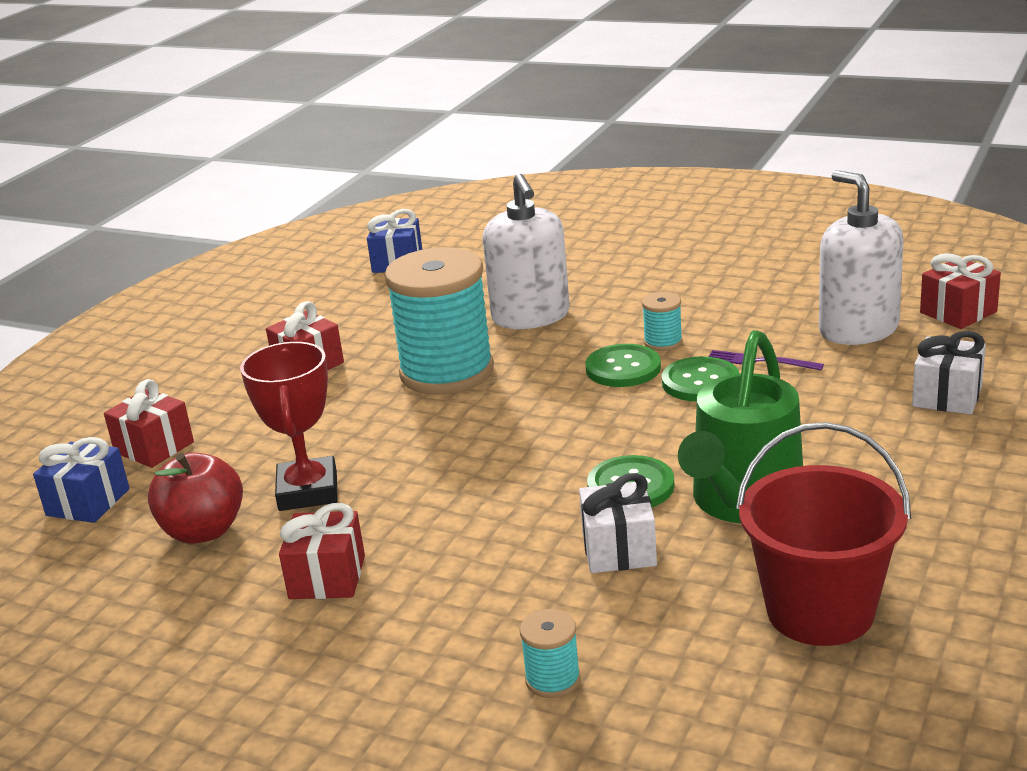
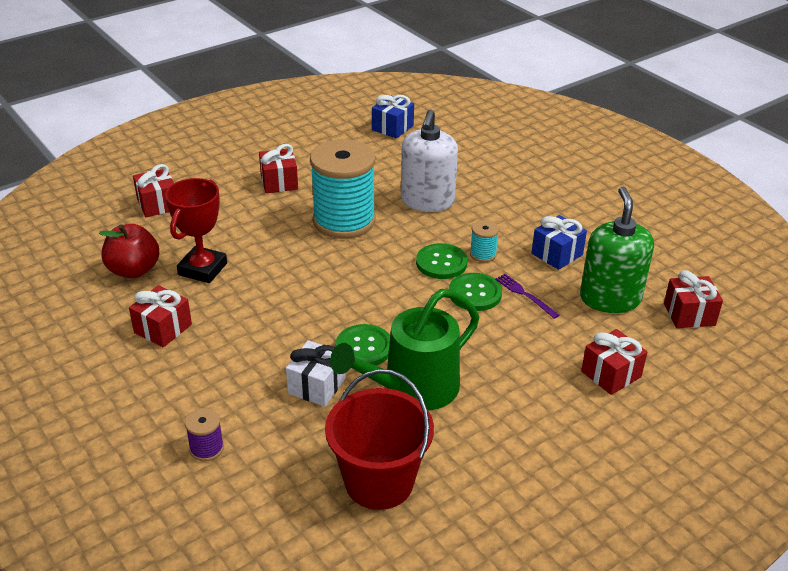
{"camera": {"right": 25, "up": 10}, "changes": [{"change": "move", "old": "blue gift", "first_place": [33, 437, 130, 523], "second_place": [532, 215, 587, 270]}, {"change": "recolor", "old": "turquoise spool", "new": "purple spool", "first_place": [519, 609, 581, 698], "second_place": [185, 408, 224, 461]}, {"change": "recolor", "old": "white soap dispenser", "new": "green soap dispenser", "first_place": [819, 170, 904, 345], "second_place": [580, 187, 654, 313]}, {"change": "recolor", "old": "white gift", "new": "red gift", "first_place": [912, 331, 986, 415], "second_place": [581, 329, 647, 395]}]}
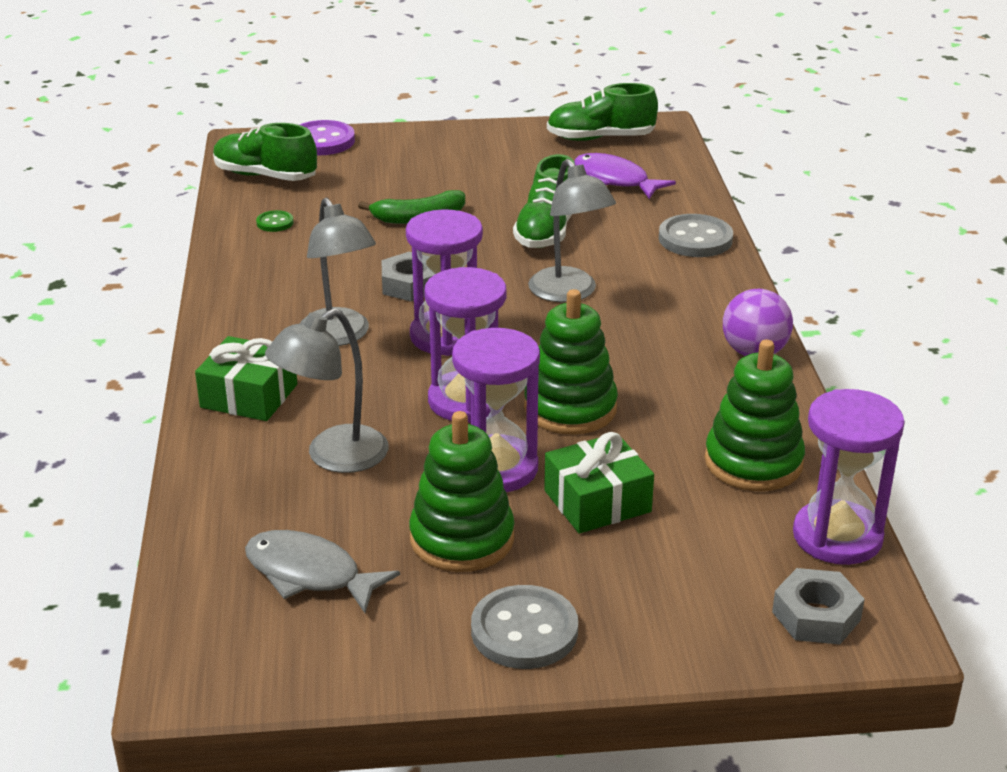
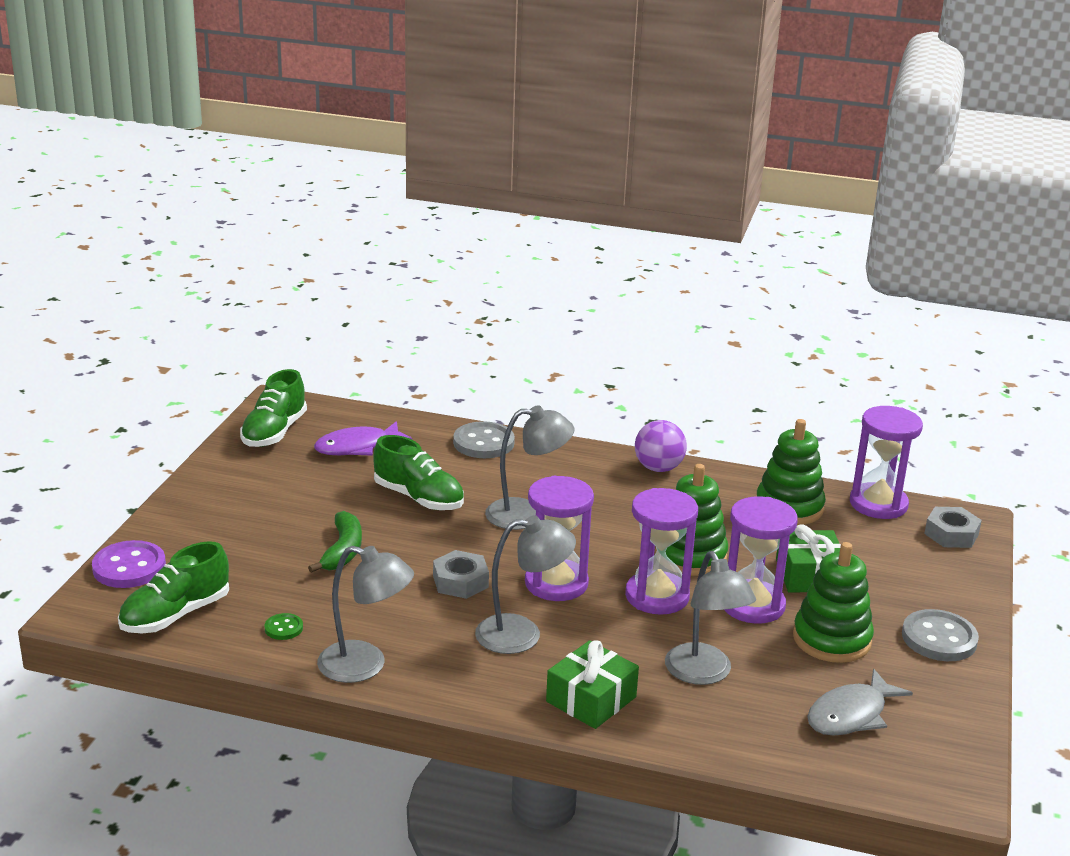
{"camera": {"right": -70, "up": -5}, "changes": [{"change": "insert", "new": "grey lamp", "second_place": [317, 546, 414, 683]}]}
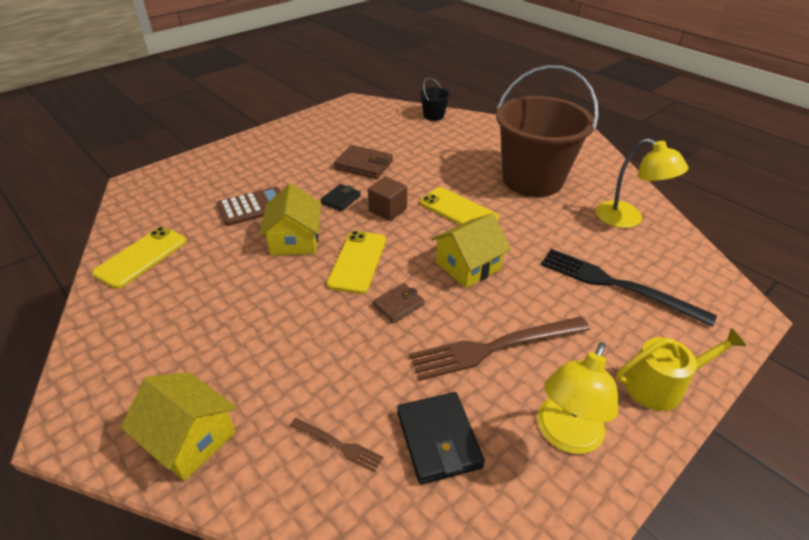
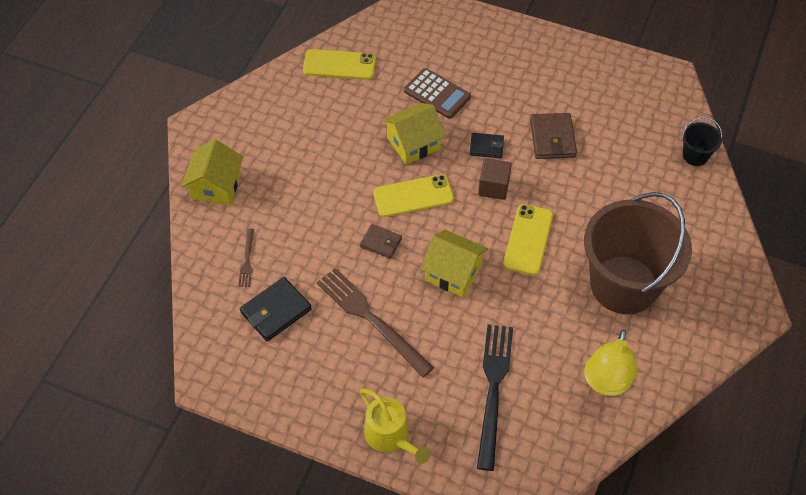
{"camera": {"right": 65, "up": 15}, "changes": [{"change": "delete", "old": "yellow lamp", "first_place": [537, 342, 618, 454]}]}
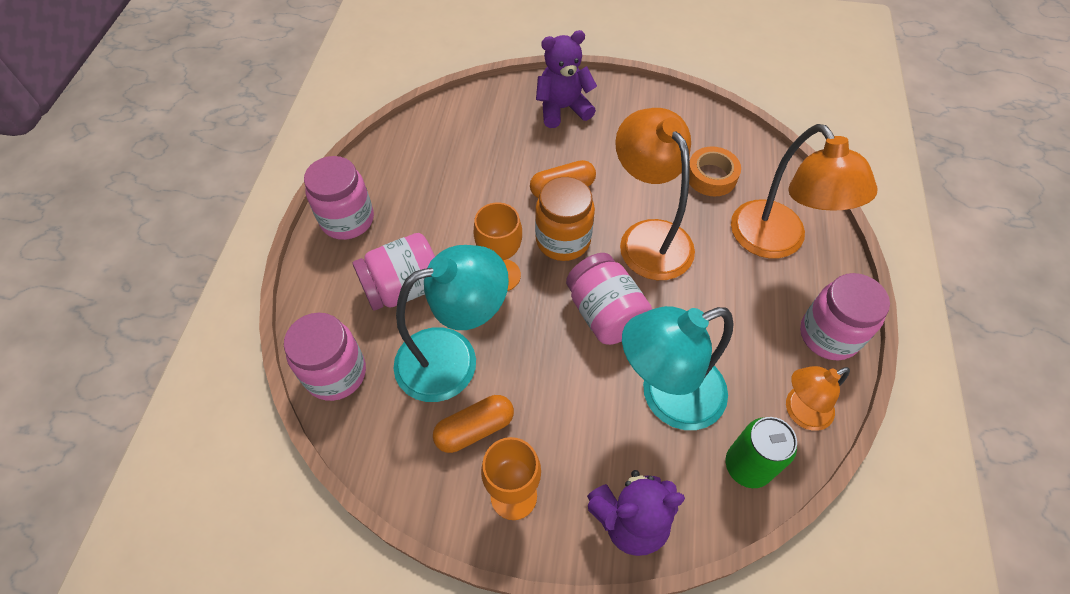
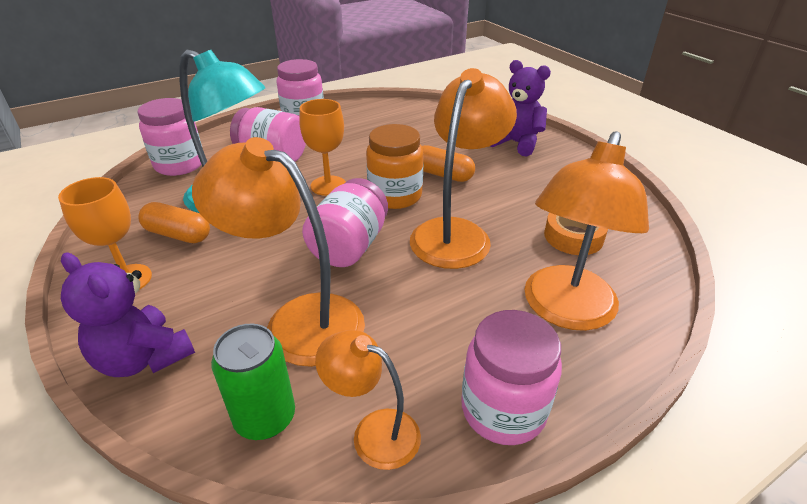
{"camera": {"right": 50, "up": -20}, "changes": [{"change": "recolor", "old": "turquoise lamp", "new": "orange lamp", "first_place": [622, 306, 734, 430], "second_place": [192, 137, 365, 367]}]}
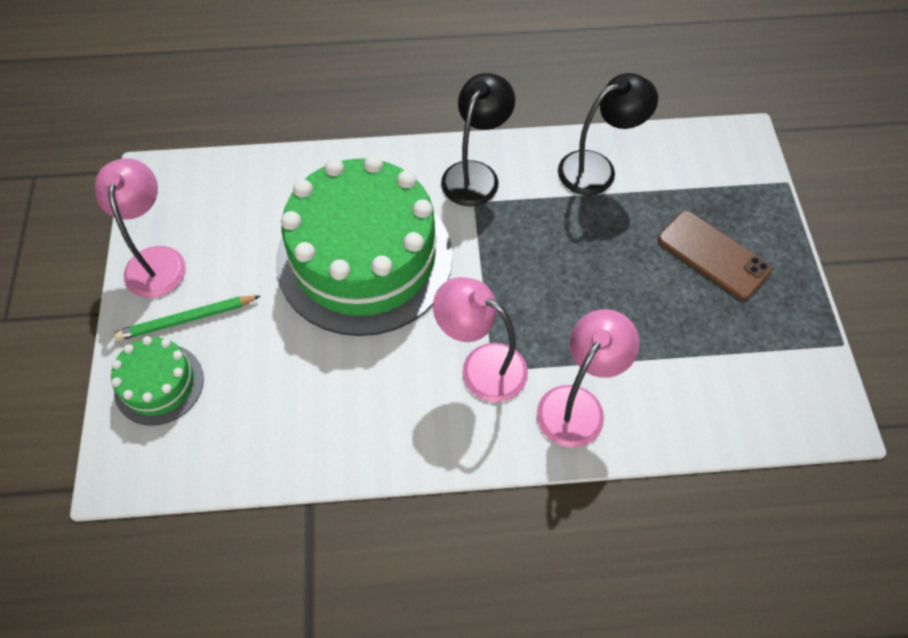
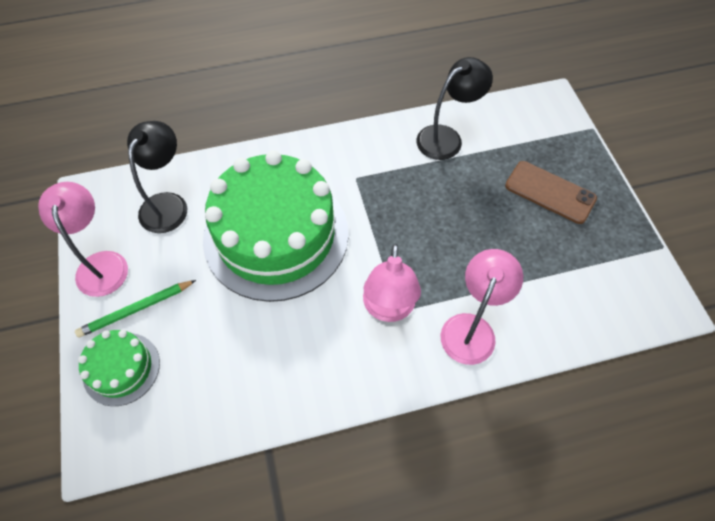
{"camera": {"right": -10, "up": 0}, "changes": [{"change": "rotate", "old": "pink lamp", "first_place": [433, 277, 528, 402], "second_place": [363, 243, 421, 322], "degrees": -105}, {"change": "move", "old": "black lamp", "first_place": [441, 73, 515, 206], "second_place": [127, 121, 187, 233]}]}
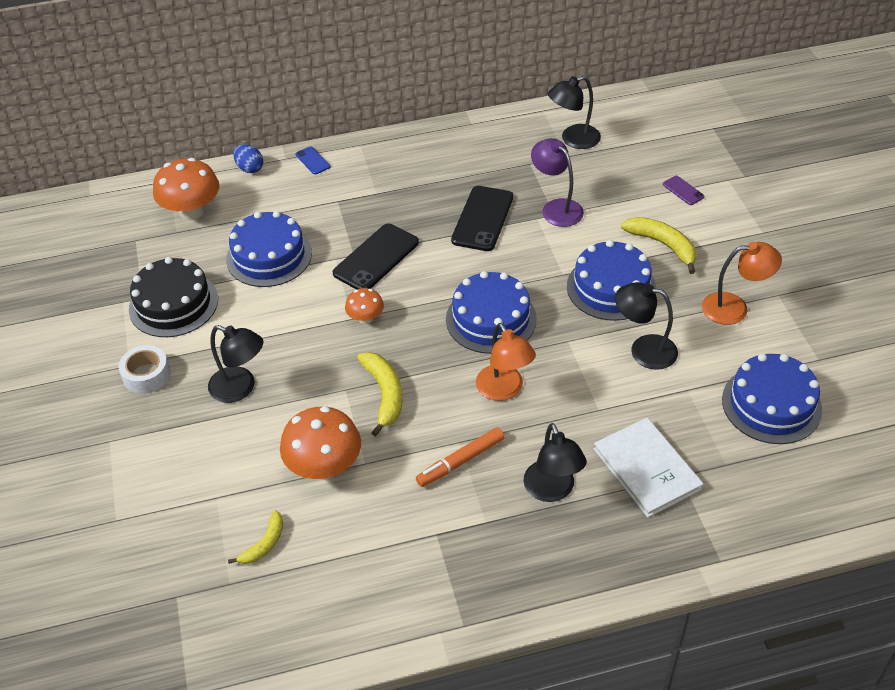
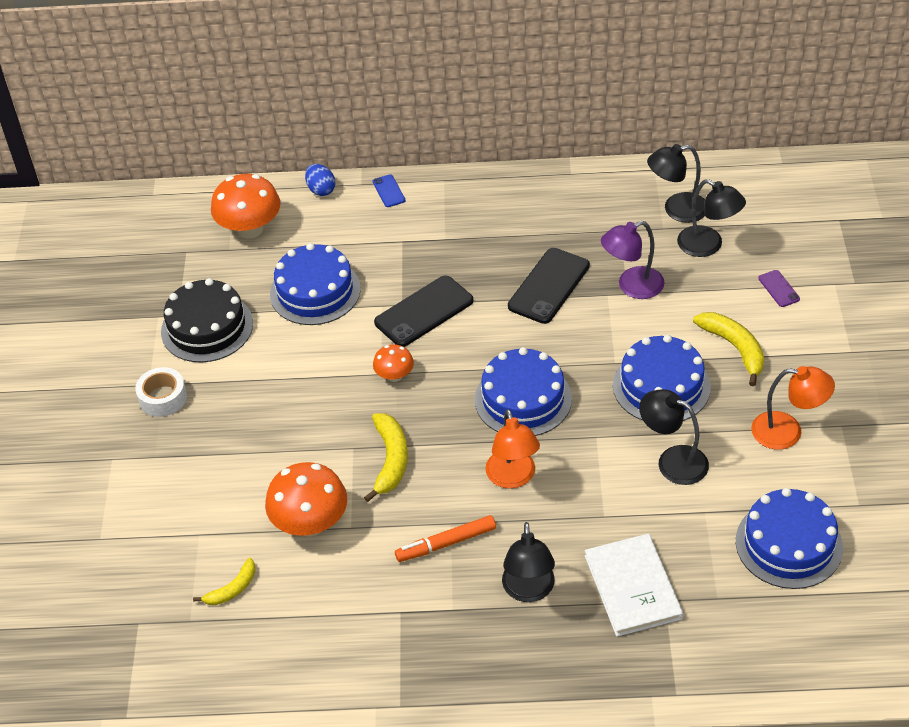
{"camera": {"right": 15, "up": 0}, "changes": [{"change": "move", "old": "black lamp", "first_place": [208, 325, 264, 403], "second_place": [677, 179, 746, 257]}, {"change": "rotate", "old": "purple lamp", "first_place": [531, 138, 584, 227], "second_place": [601, 221, 664, 299], "degrees": -90}]}
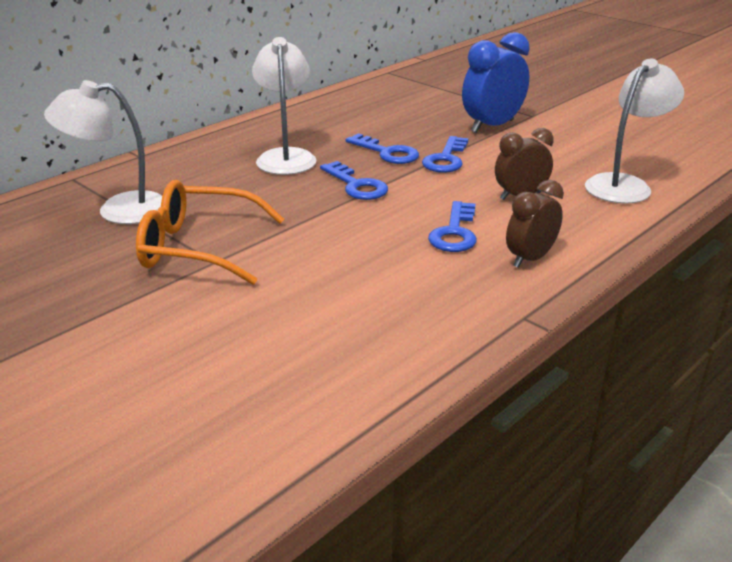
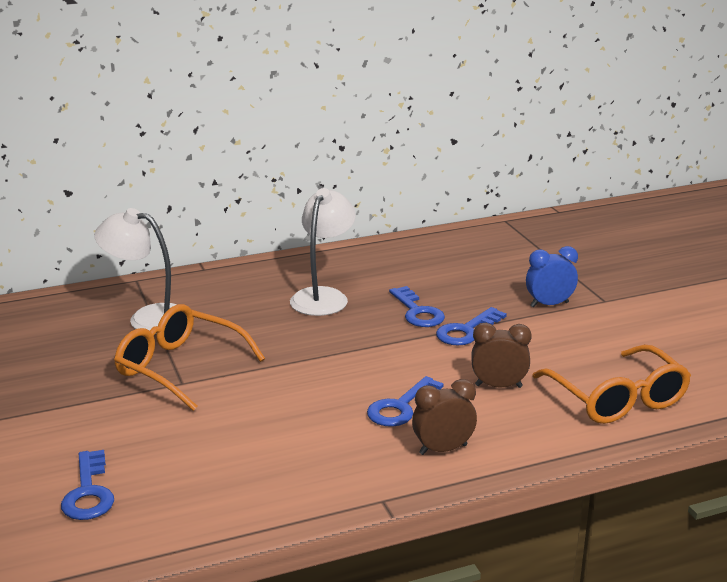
{"camera": {"right": 25, "up": -5}, "changes": [{"change": "move", "old": "blue key", "first_place": [320, 161, 388, 200], "second_place": [61, 450, 114, 520]}, {"change": "resize", "old": "blue clock", "first_place": [462, 32, 530, 133], "second_place": [526, 246, 578, 307], "factor": 0.65}, {"change": "replace", "old": "white lamp", "new": "orange glasses", "first_place": [585, 58, 684, 204], "second_place": [532, 345, 691, 424]}]}
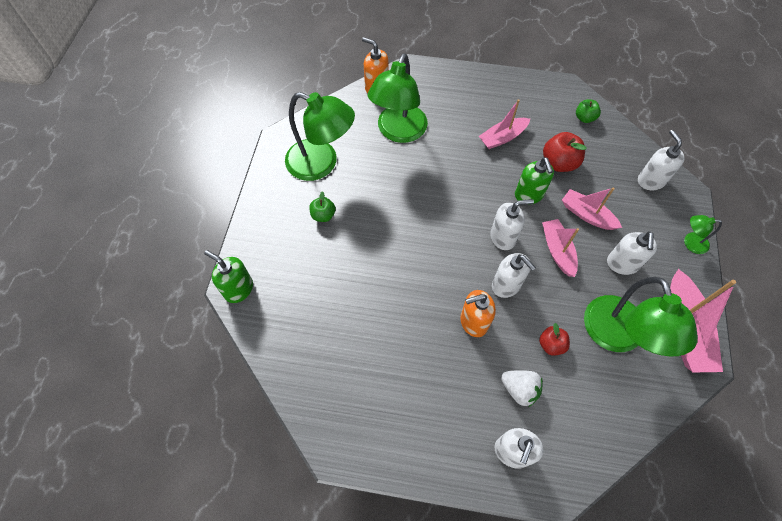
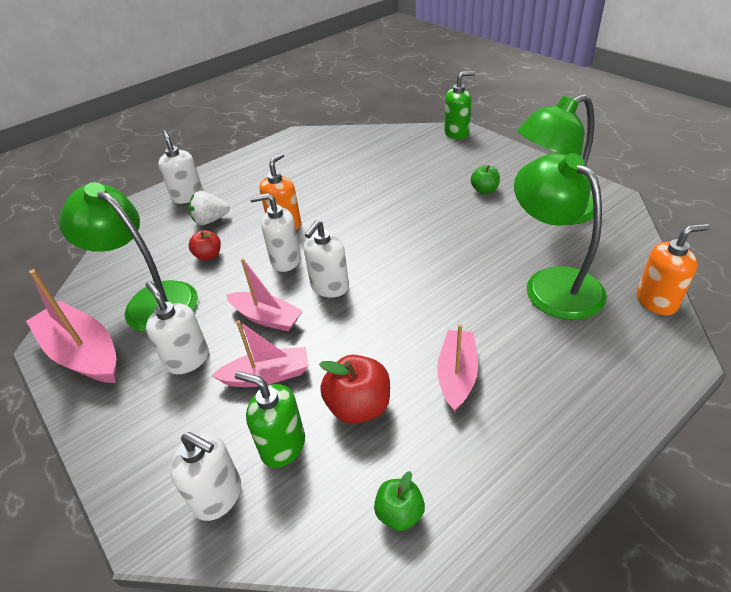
{"camera": {"right": 135, "up": -20}, "changes": [{"change": "move", "old": "green soap dispenser", "first_place": [515, 157, 554, 204], "second_place": [235, 371, 305, 468]}, {"change": "delete", "old": "green lamp", "first_place": [684, 215, 722, 254]}]}
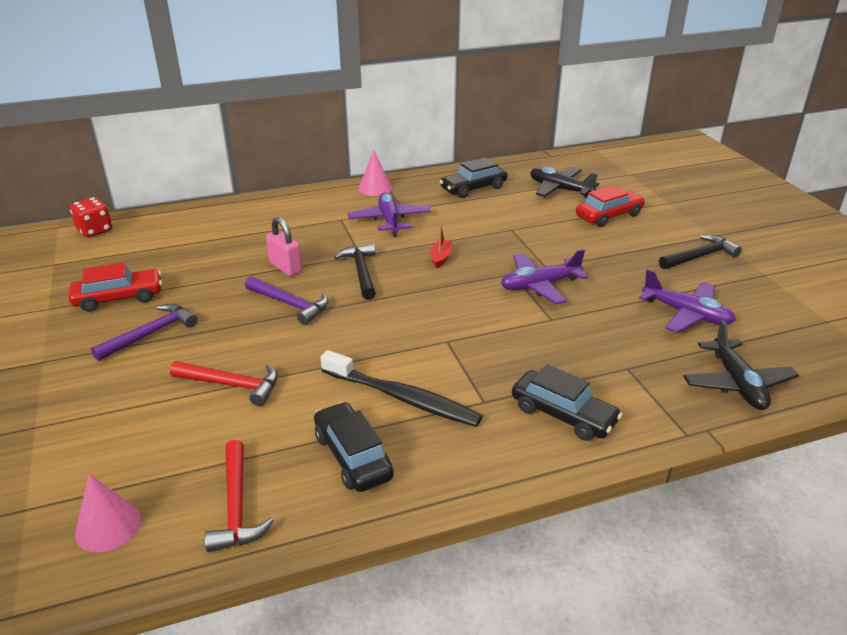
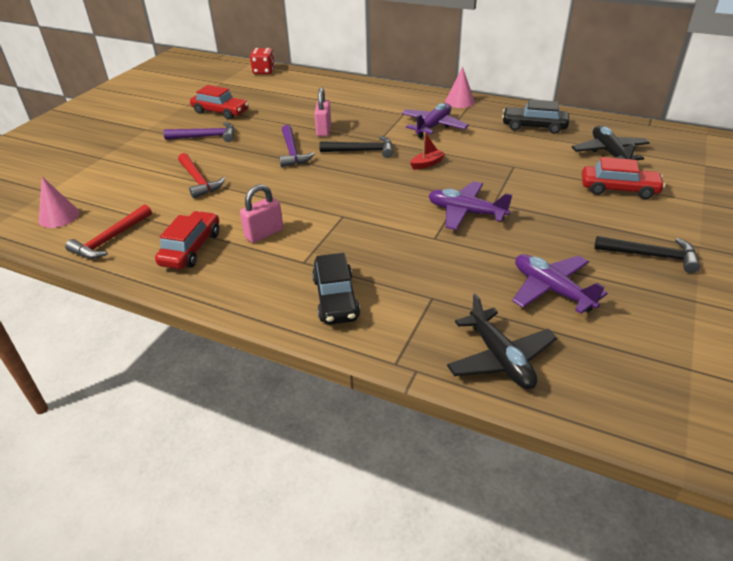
{"camera": {"right": 45, "up": 5}, "changes": [{"change": "recolor", "old": "black car", "new": "red car", "first_place": [314, 402, 394, 492], "second_place": [155, 211, 219, 269]}, {"change": "replace", "old": "black toothbrush", "new": "pink padlock", "first_place": [320, 350, 482, 427], "second_place": [240, 184, 283, 243]}, {"change": "rotate", "old": "black hammer", "first_place": [334, 243, 376, 300], "second_place": [319, 136, 393, 158], "degrees": 60}, {"change": "rotate", "old": "purple plane", "first_place": [639, 269, 736, 333], "second_place": [512, 254, 608, 314], "degrees": 150}, {"change": "rotate", "old": "black plane", "first_place": [683, 320, 799, 410], "second_place": [447, 293, 557, 389], "degrees": -60}]}
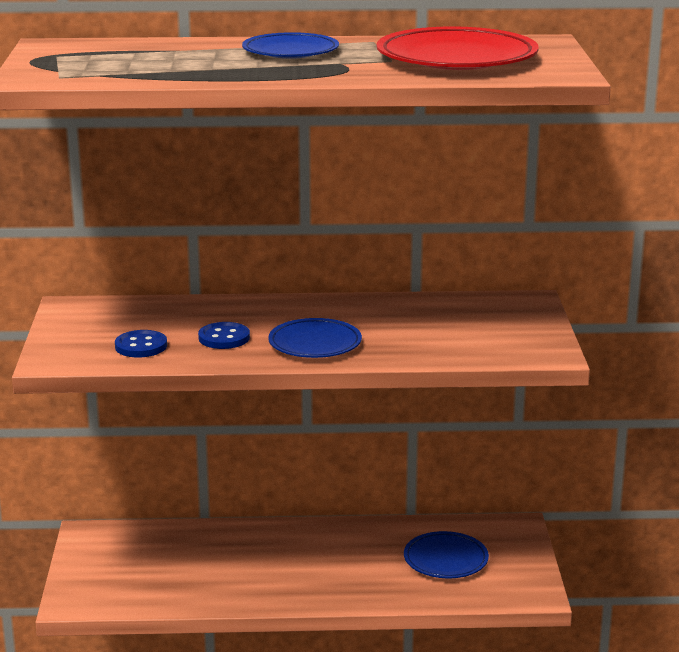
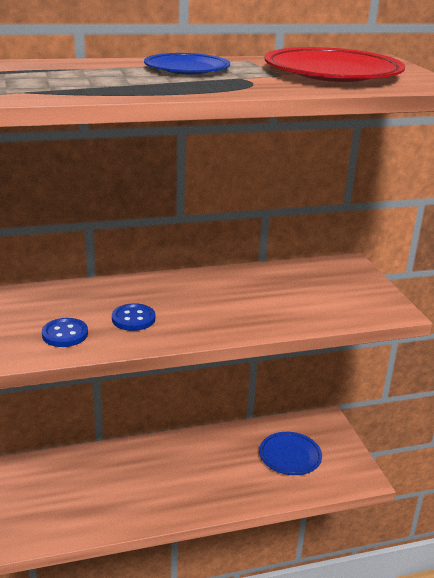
{"camera": {"right": -15, "up": 5}, "changes": [{"change": "delete", "old": "blue plate", "first_place": [268, 318, 362, 358]}]}
